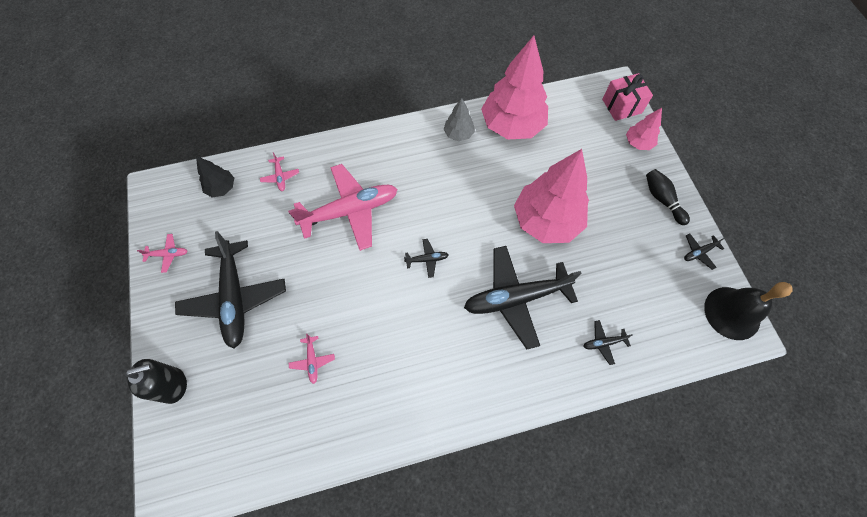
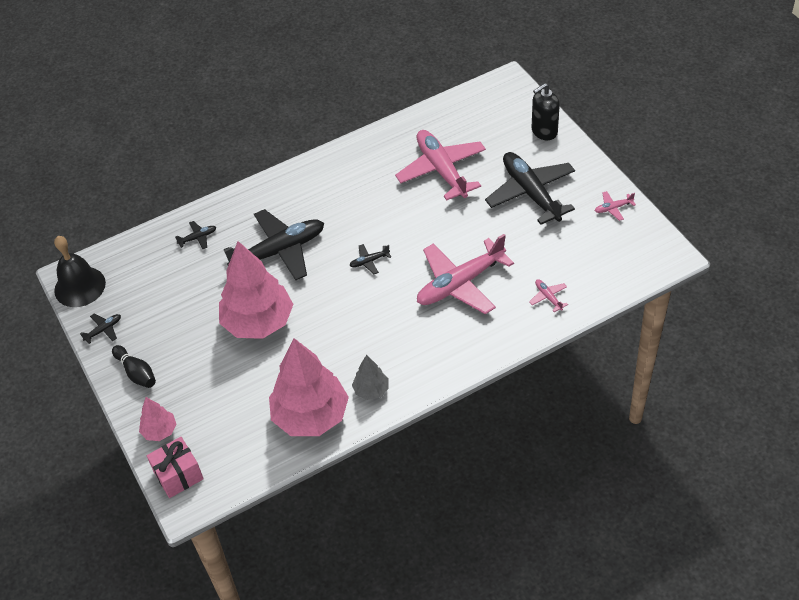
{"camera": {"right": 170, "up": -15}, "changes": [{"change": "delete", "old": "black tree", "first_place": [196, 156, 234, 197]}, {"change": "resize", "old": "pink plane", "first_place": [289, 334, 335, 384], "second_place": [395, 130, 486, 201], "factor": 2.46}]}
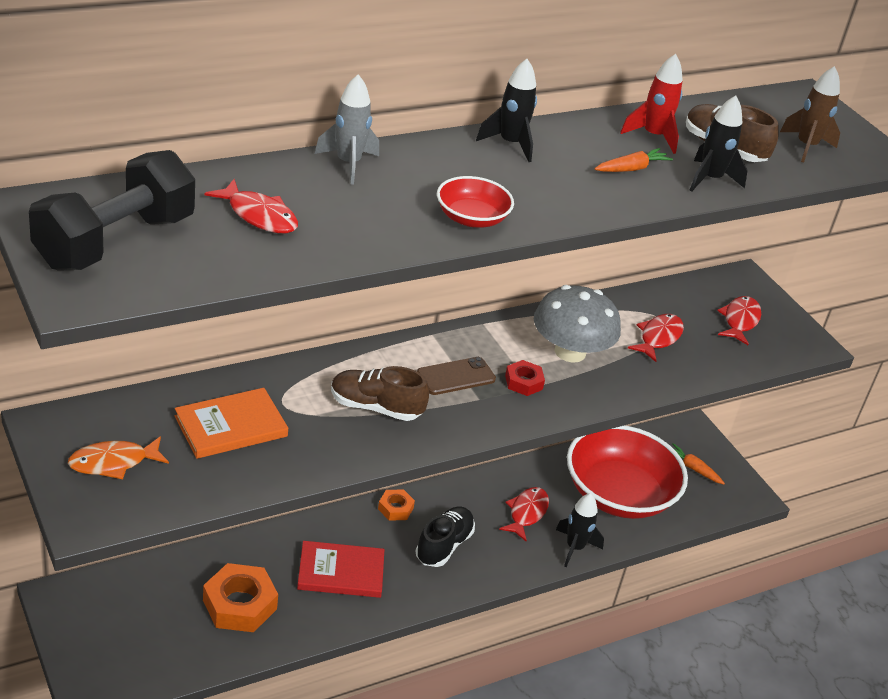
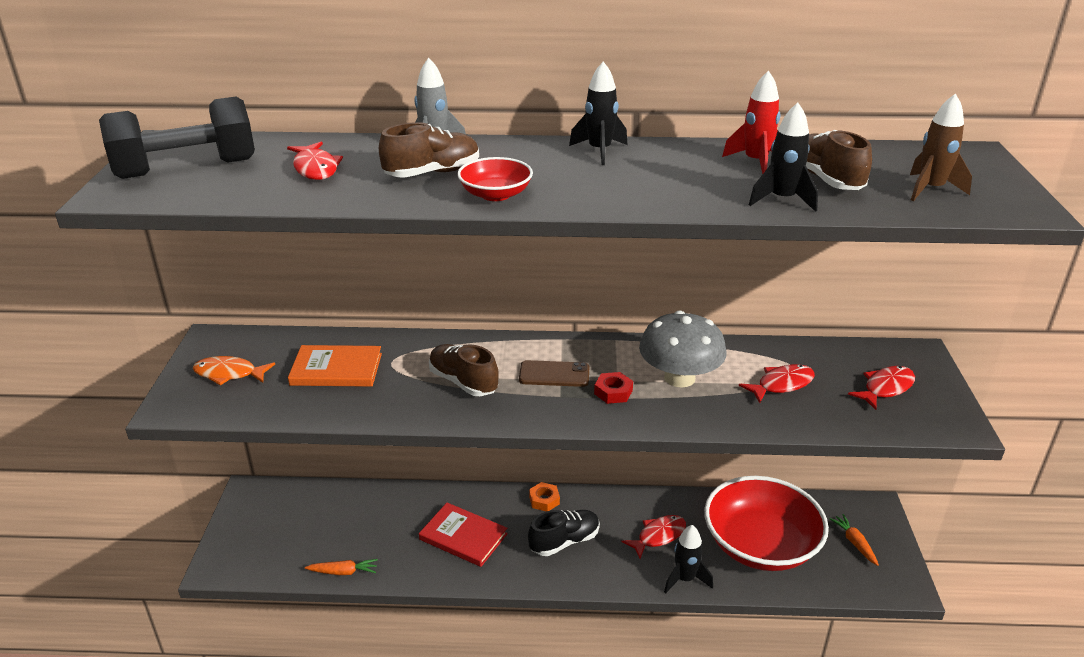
{"camera": {"right": 35, "up": -5}, "changes": [{"change": "delete", "old": "orange nut", "first_place": [203, 563, 278, 632]}, {"change": "move", "old": "orange carrot", "first_place": [594, 148, 673, 172], "second_place": [305, 559, 378, 575]}, {"change": "insert", "new": "brown shoe", "second_place": [379, 122, 479, 178]}]}
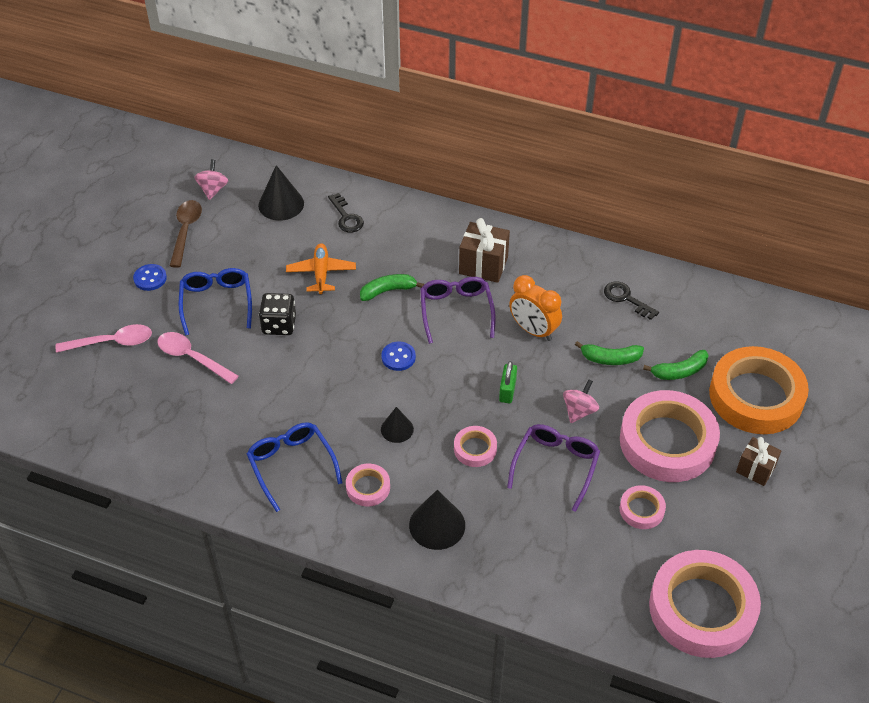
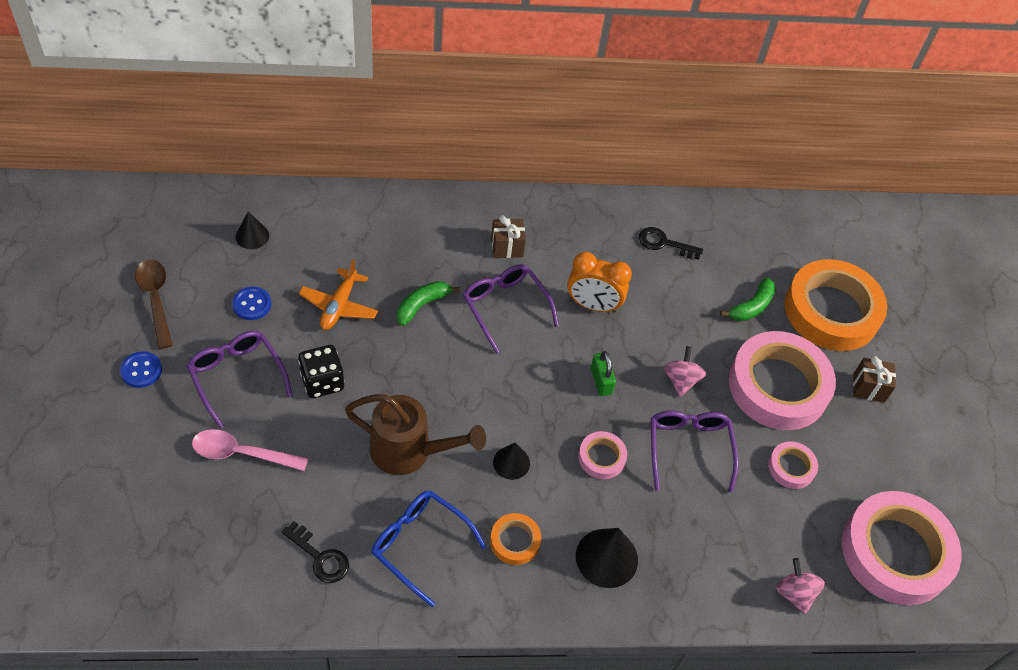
{"camera": {"right": -30, "up": 5}, "changes": [{"change": "delete", "old": "pink spoon", "first_place": [56, 324, 152, 353]}, {"change": "recolor", "old": "blue glasses", "new": "purple glasses", "first_place": [179, 268, 252, 336], "second_place": [186, 331, 293, 429]}, {"change": "move", "old": "pink spinning top", "first_place": [194, 159, 228, 200], "second_place": [776, 558, 825, 614]}, {"change": "resize", "old": "black cone", "first_place": [258, 165, 304, 221], "second_place": [236, 212, 269, 249], "factor": 0.62}, {"change": "rotate", "old": "orange plane", "first_place": [286, 243, 356, 295], "second_place": [299, 259, 378, 330], "degrees": -135}, {"change": "move", "old": "black key", "first_place": [328, 193, 364, 233], "second_place": [281, 521, 349, 583]}, {"change": "recolor", "old": "pink tape", "new": "orange tape", "first_place": [346, 464, 390, 506], "second_place": [490, 513, 541, 565]}, {"change": "move", "old": "blue button", "first_place": [381, 342, 416, 371], "second_place": [232, 287, 271, 320]}, {"change": "resize", "old": "brown gift", "first_place": [459, 218, 510, 283], "second_place": [491, 215, 526, 258], "factor": 0.66}, {"change": "delete", "old": "green banana", "first_place": [575, 341, 644, 365]}, {"change": "insert", "new": "brown watering can", "second_place": [345, 394, 486, 475]}]}
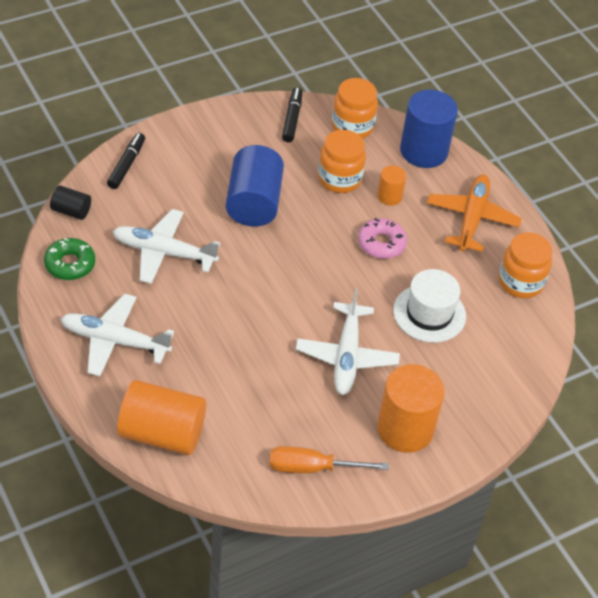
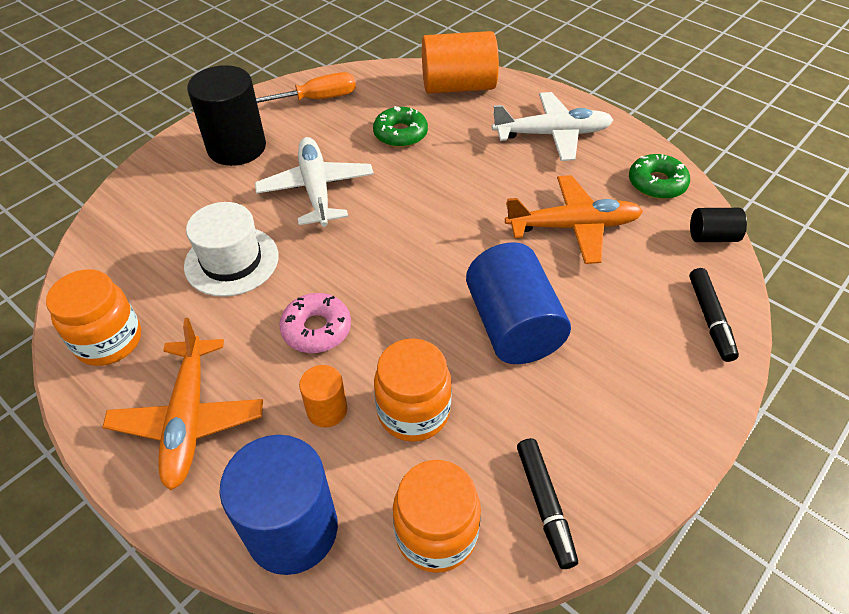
{"camera": {"right": 165, "up": 0}, "changes": [{"change": "recolor", "old": "white plane", "new": "orange plane", "first_place": [112, 209, 220, 284], "second_place": [505, 175, 643, 264]}, {"change": "recolor", "old": "orange cylinder", "new": "black cylinder", "first_place": [377, 364, 445, 453], "second_place": [187, 65, 266, 166]}, {"change": "insert", "new": "green donut", "second_place": [373, 106, 428, 147]}]}
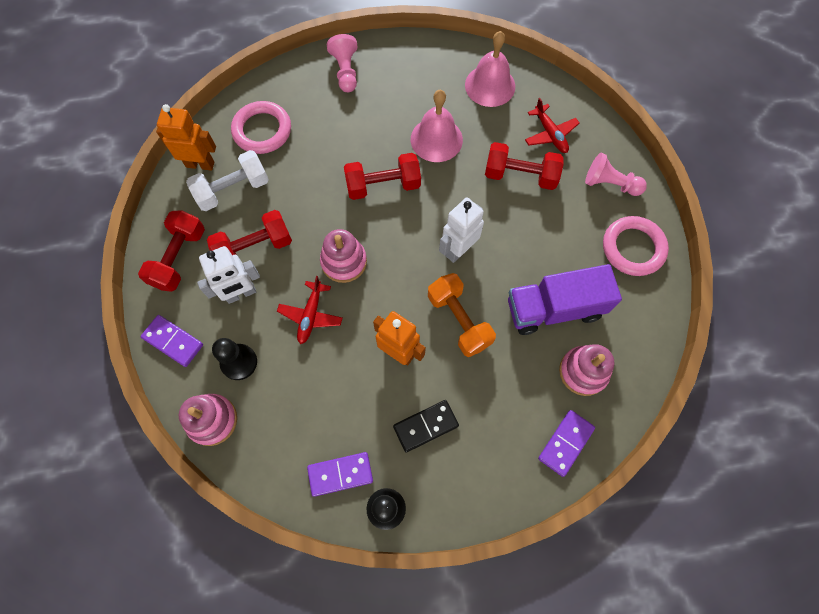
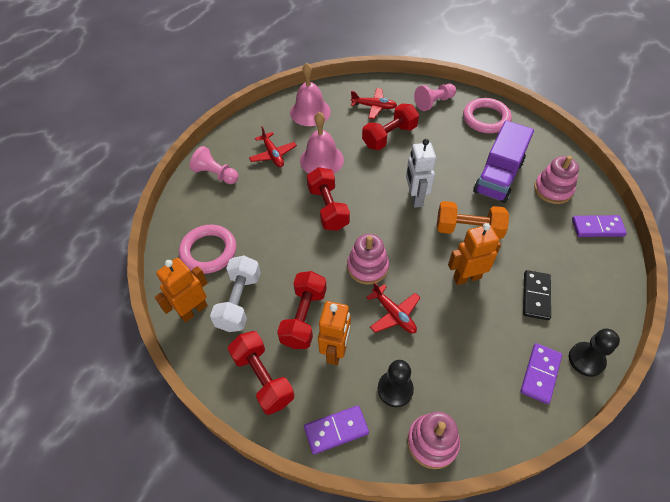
{"camera": {"right": -50, "up": -15}, "changes": [{"change": "recolor", "old": "white robot", "new": "orange robot", "first_place": [197, 246, 260, 304], "second_place": [318, 301, 351, 365]}, {"change": "rotate", "old": "red dumbbell", "first_place": [344, 153, 421, 200], "second_place": [307, 167, 350, 231], "degrees": -45}, {"change": "rotate", "old": "purple domino", "first_place": [538, 410, 595, 477], "second_place": [572, 215, 627, 237], "degrees": -75}, {"change": "insert", "new": "red plane", "second_place": [249, 126, 297, 167]}]}
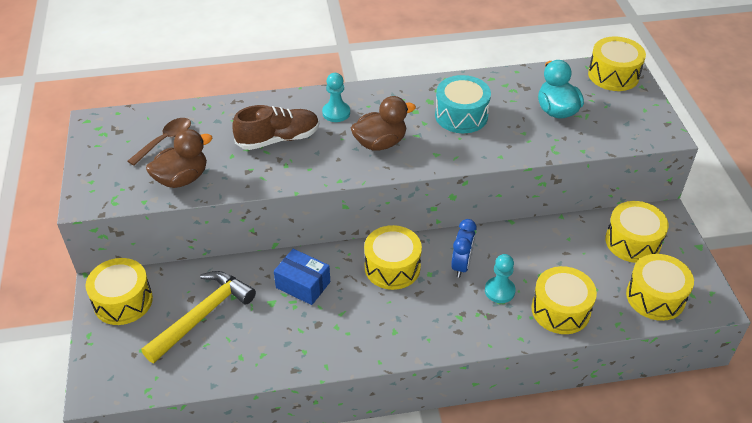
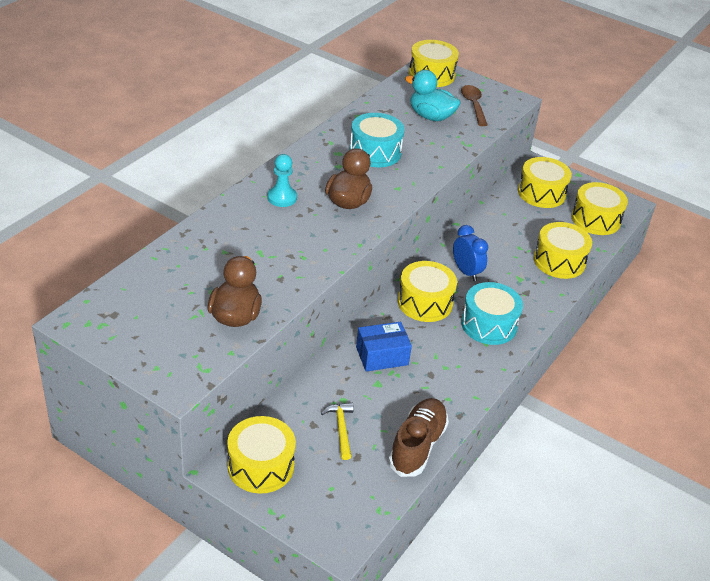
{"camera": {"right": -50, "up": -5}, "changes": [{"change": "move", "old": "brown spoon", "first_place": [128, 118, 191, 166], "second_place": [461, 85, 487, 126]}, {"change": "resize", "old": "yellow hammer", "first_place": [141, 271, 256, 363], "second_place": [321, 403, 354, 460], "factor": 0.52}, {"change": "move", "old": "brown shoe", "first_place": [232, 105, 319, 150], "second_place": [389, 398, 449, 477]}, {"change": "delete", "old": "turquoise pawn", "first_place": [485, 254, 516, 303]}, {"change": "insert", "new": "turquoise drum", "second_place": [461, 282, 523, 345]}]}
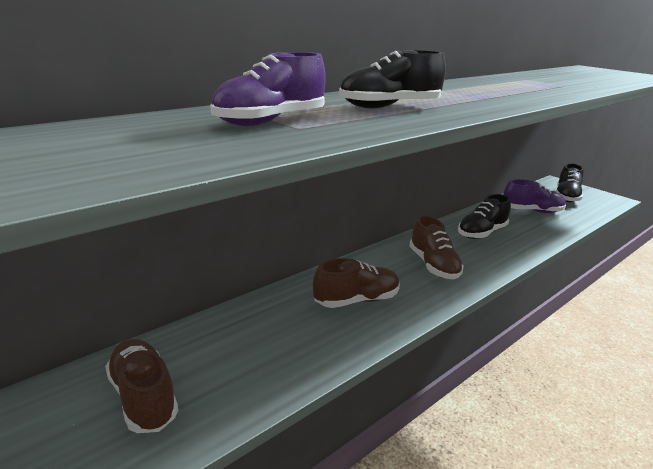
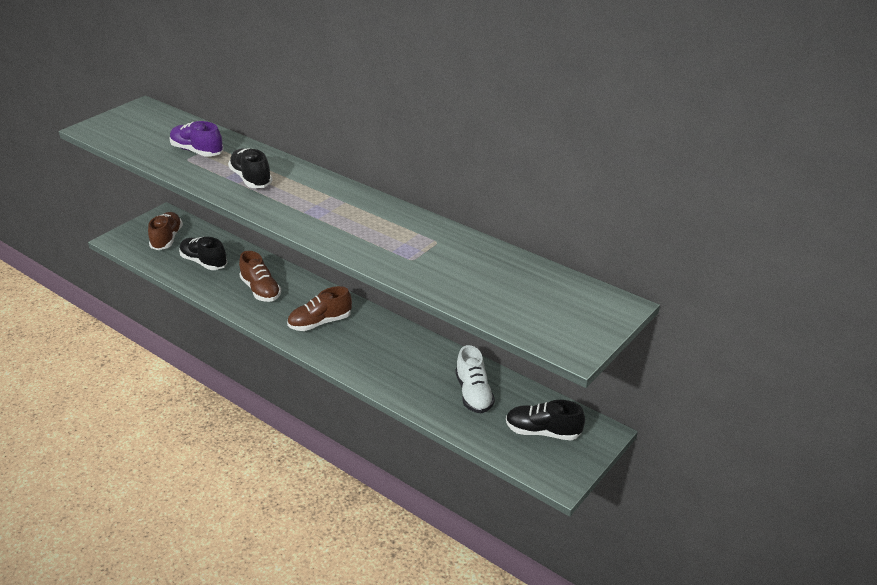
{"camera": {"right": 80, "up": 10}, "changes": [{"change": "rotate", "old": "brown shoe", "first_place": [105, 339, 178, 433], "second_place": [148, 212, 183, 250], "degrees": -45}, {"change": "move", "old": "black shoe", "first_place": [458, 194, 511, 239], "second_place": [179, 237, 228, 270]}, {"change": "recolor", "old": "purple shoe", "new": "white shoe", "first_place": [503, 179, 566, 213], "second_place": [456, 345, 495, 414]}]}
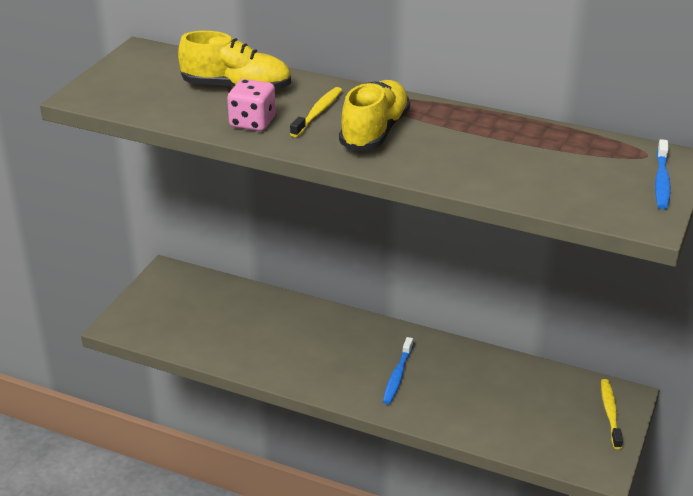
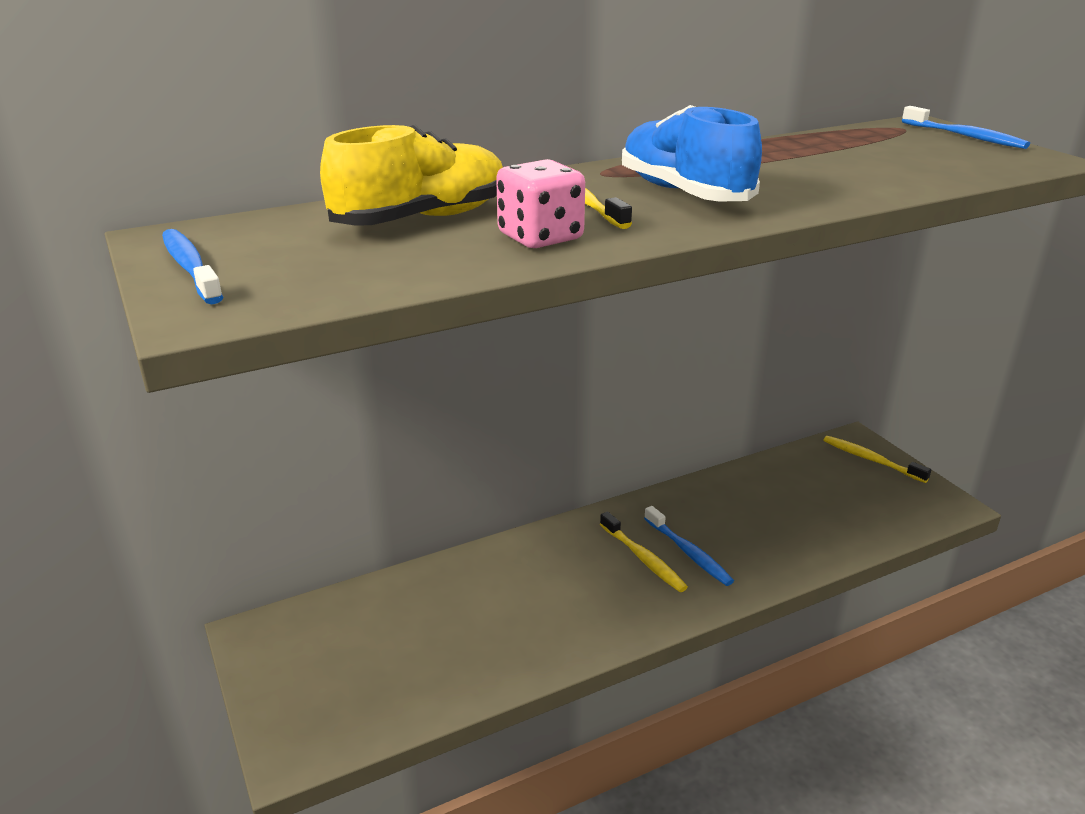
{"camera": {"right": -50, "up": -5}, "changes": [{"change": "recolor", "old": "yellow shoe", "new": "blue shoe", "first_place": [339, 80, 410, 151], "second_place": [622, 105, 762, 201]}, {"change": "insert", "new": "blue toothbrush", "second_place": [162, 229, 223, 304]}, {"change": "insert", "new": "yellow toothbrush", "second_place": [600, 511, 688, 592]}]}
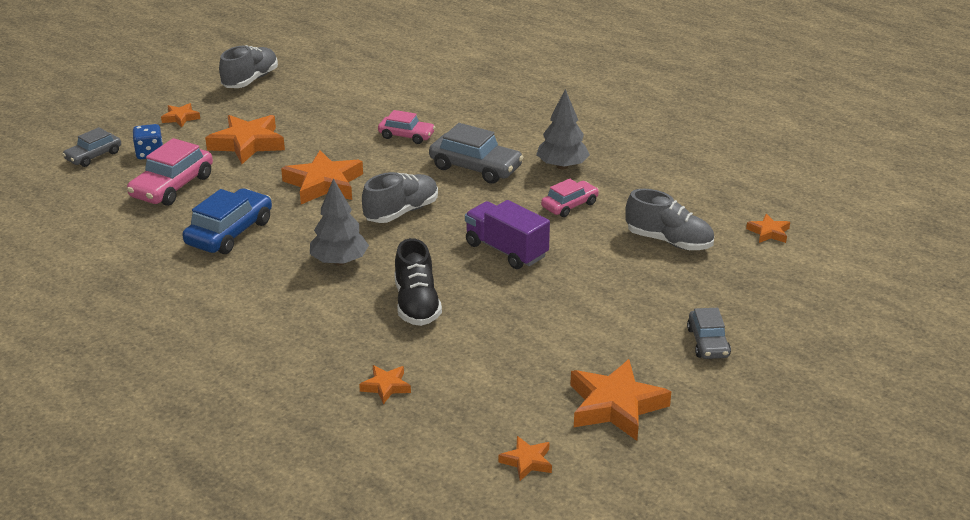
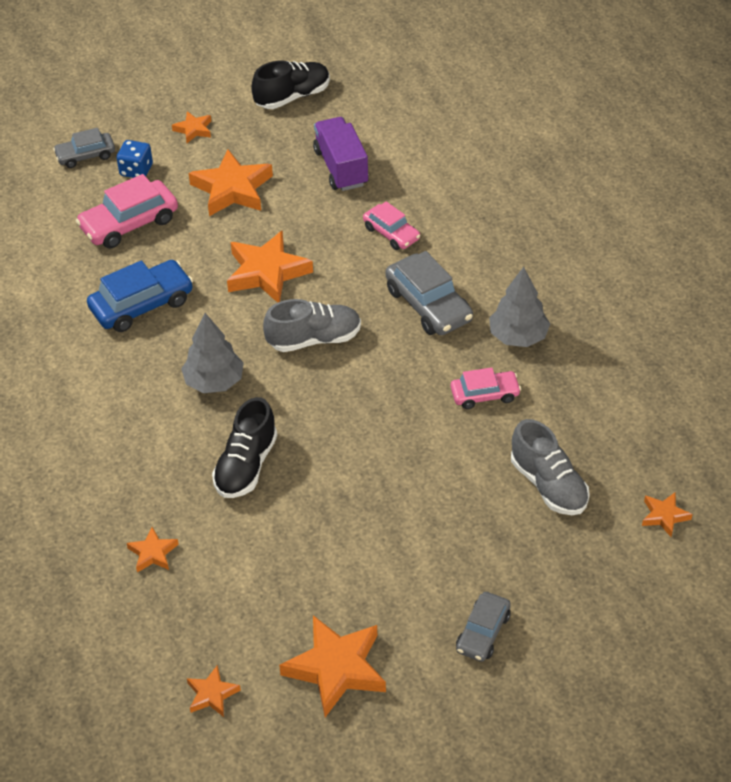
{"camera": {"right": 30, "up": 15}, "changes": [{"change": "recolor", "old": "grey shoe", "new": "black shoe", "first_place": [219, 45, 278, 88], "second_place": [251, 61, 330, 109]}, {"change": "move", "old": "purple truck", "first_place": [465, 200, 550, 269], "second_place": [313, 117, 368, 191]}]}
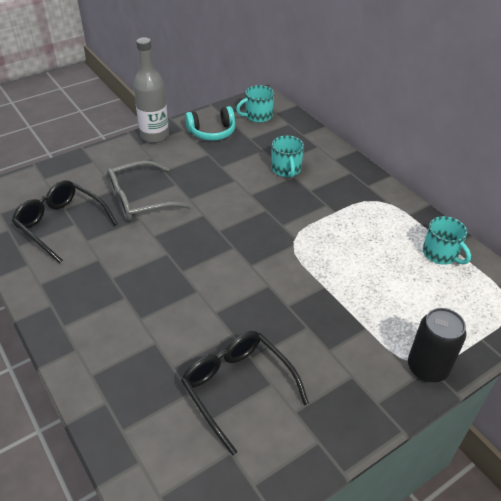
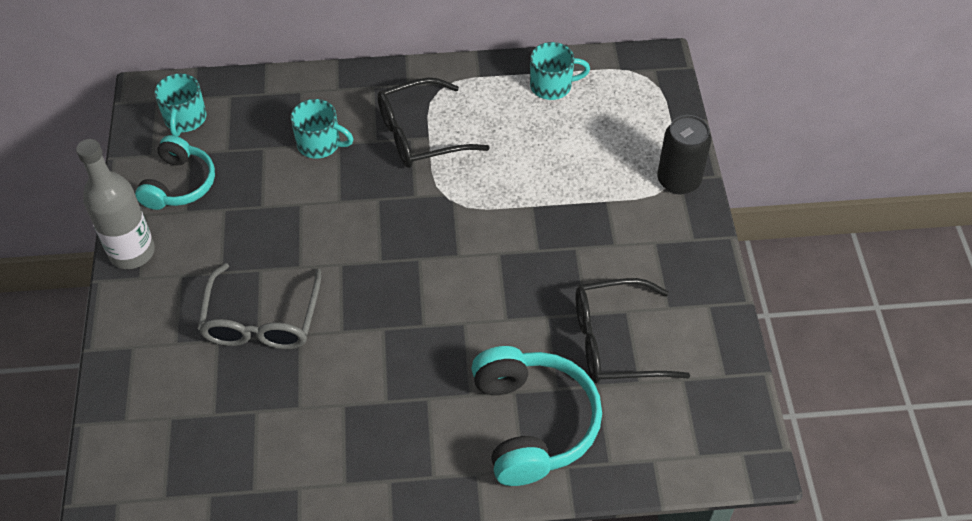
{"camera": {"right": -60, "up": 10}, "changes": [{"change": "move", "old": "black glasses", "first_place": [12, 180, 118, 263], "second_place": [377, 78, 490, 168]}, {"change": "insert", "new": "turquoise headphones", "second_place": [471, 346, 602, 486]}]}
